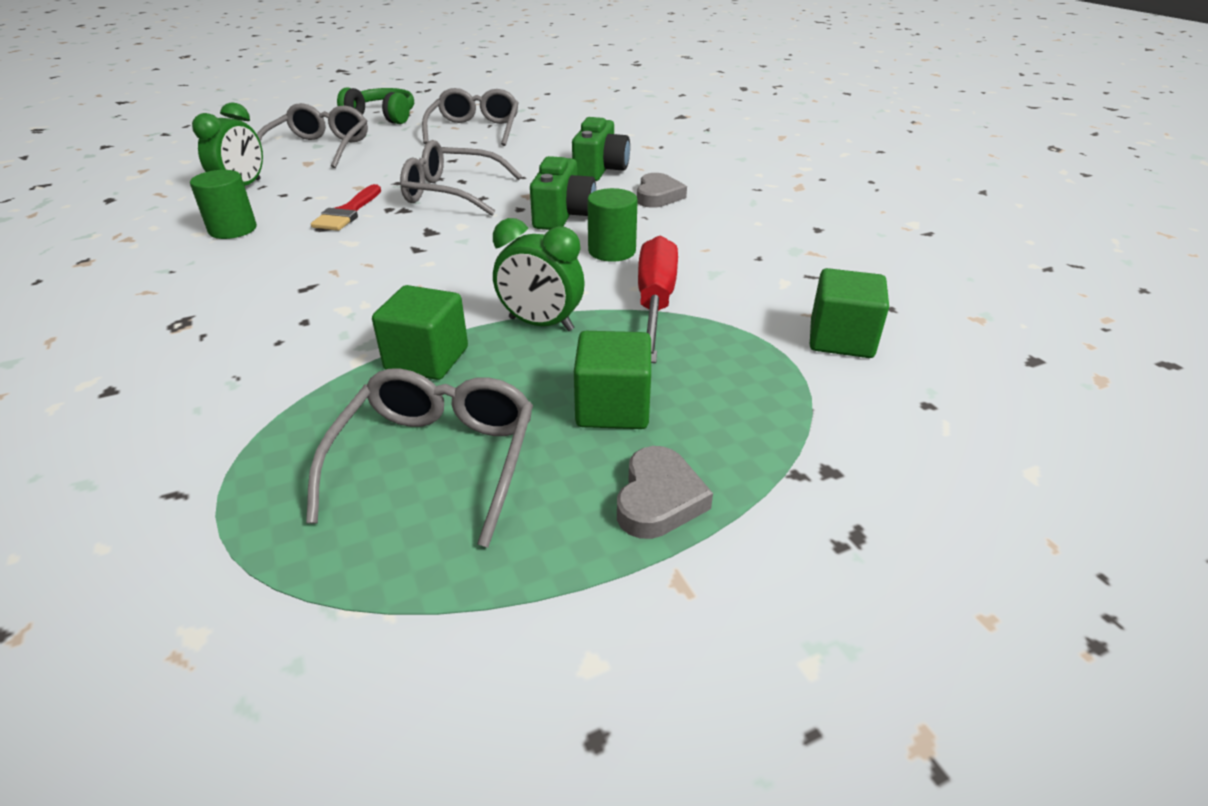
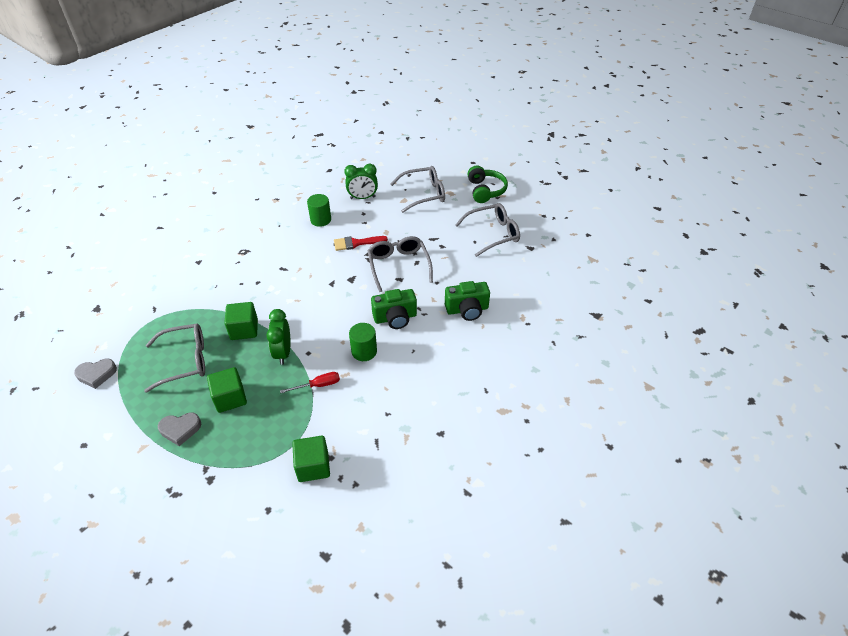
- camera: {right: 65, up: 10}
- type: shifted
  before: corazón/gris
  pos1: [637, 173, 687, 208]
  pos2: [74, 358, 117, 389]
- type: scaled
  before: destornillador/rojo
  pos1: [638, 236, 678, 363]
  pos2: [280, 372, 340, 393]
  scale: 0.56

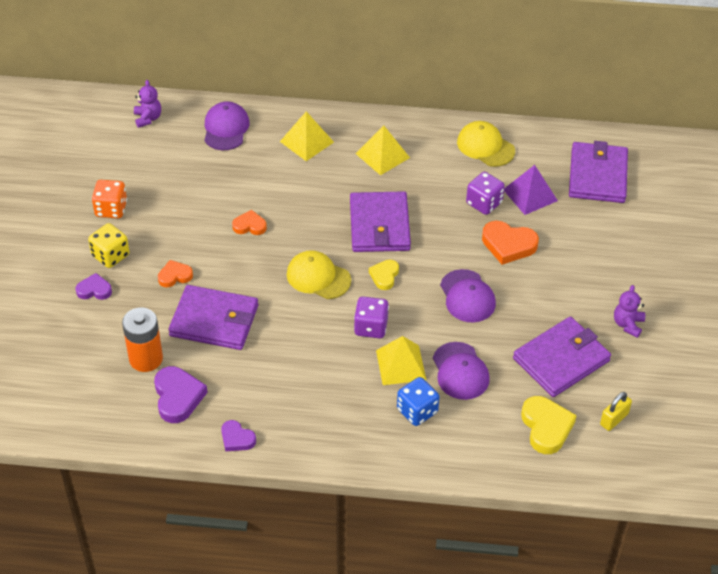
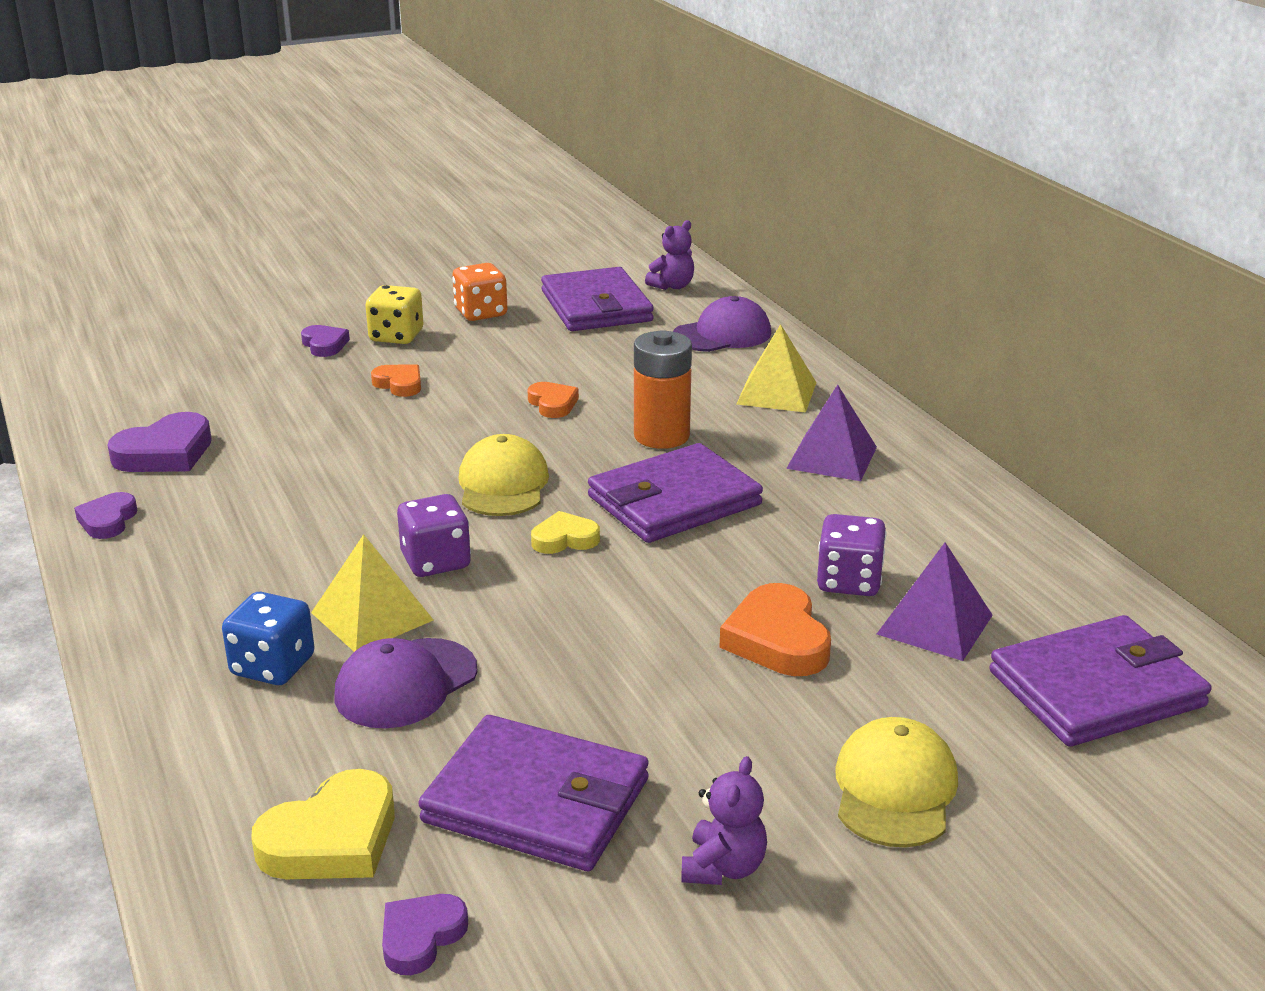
- camera: {right: 60, up: -20}
- type: shifted
  before: pila/naranja
  pos1: [122, 307, 163, 372]
  pos2: [634, 330, 692, 449]
- type: shifted
  before: cartera/morado
  pos1: [168, 285, 258, 350]
  pos2: [541, 267, 654, 331]
- type: repainted
  before: pirámide/amarillo
  after: pirámide/morado
  pos1: [356, 125, 410, 175]
  pos2: [786, 385, 877, 481]
- type: gone
  before: gorra/morado
  pos1: [440, 269, 496, 322]
- type: shifted
  before: gorra/amarillo
  pos1: [457, 121, 515, 167]
  pos2: [835, 717, 958, 848]
- type: swapped
  before: candado/amarillo
  after: corazón/morado
  pos1: [600, 392, 632, 431]
  pos2: [382, 894, 468, 975]
- type: rotated
  before: osito/morado
  pos1: [614, 285, 645, 338]
  pos2: [681, 756, 767, 885]
  turn: 120

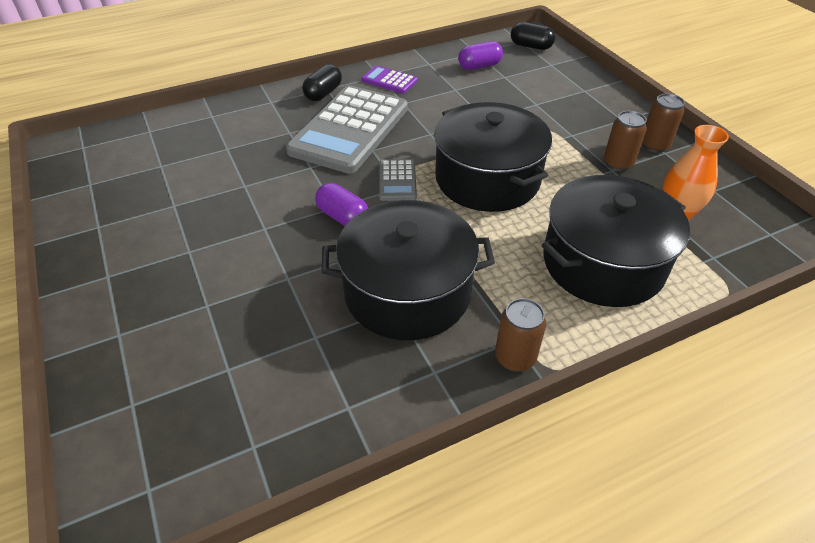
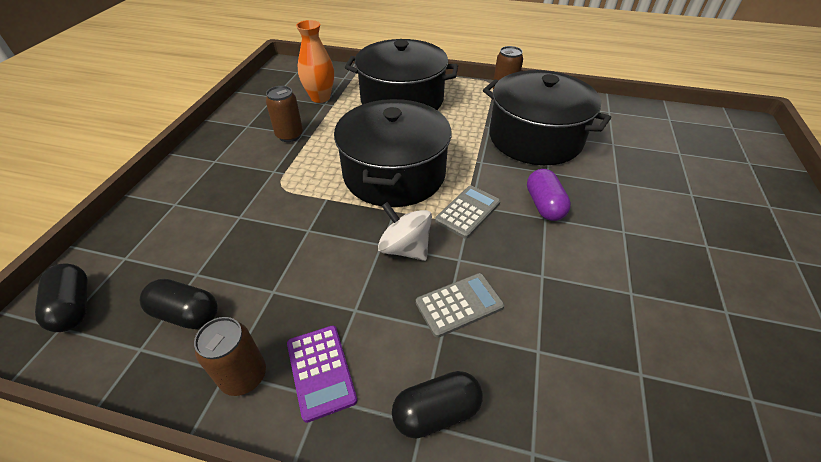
- camera: {right: -140, up: 0}
- type: scaled
  before: calculadora/gris
  pos1: [286, 85, 408, 174]
  pos2: [416, 273, 504, 338]
  scale: 0.44
- type: repainted
  before: cápsula/morado
  after: cápsula/negro
  pos1: [458, 41, 503, 70]
  pos2: [140, 279, 218, 329]
- type: shifted
  before: lata/marrón
  pos1: [642, 94, 685, 153]
  pos2: [194, 317, 266, 396]
- type: new
  after: peonza/blanco
  pos2: [378, 202, 432, 261]

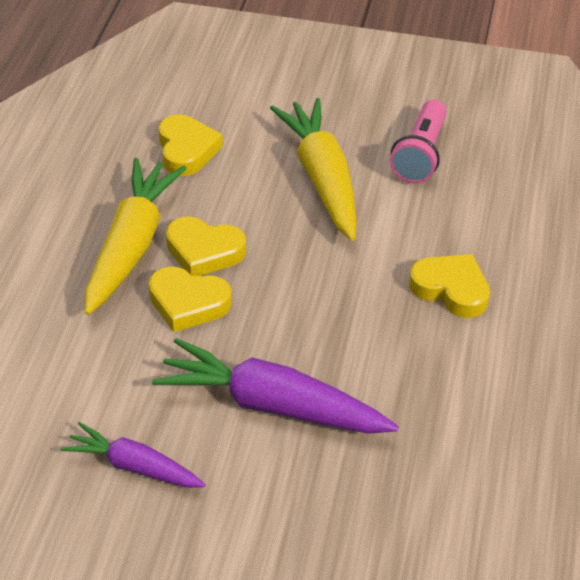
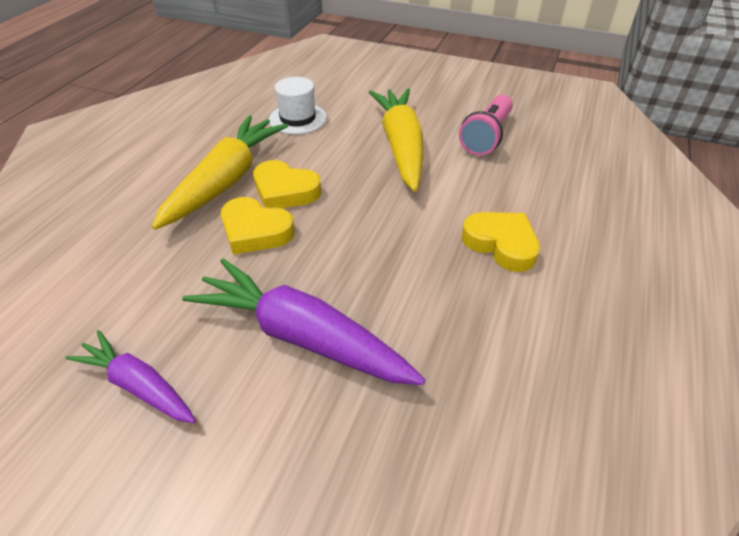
- camera: {right: 10, up: 0}
- type: swapped
  before: corazón/amarillo
  after: sombrero/blanco
  pos1: [158, 115, 223, 176]
  pos2: [269, 77, 327, 134]

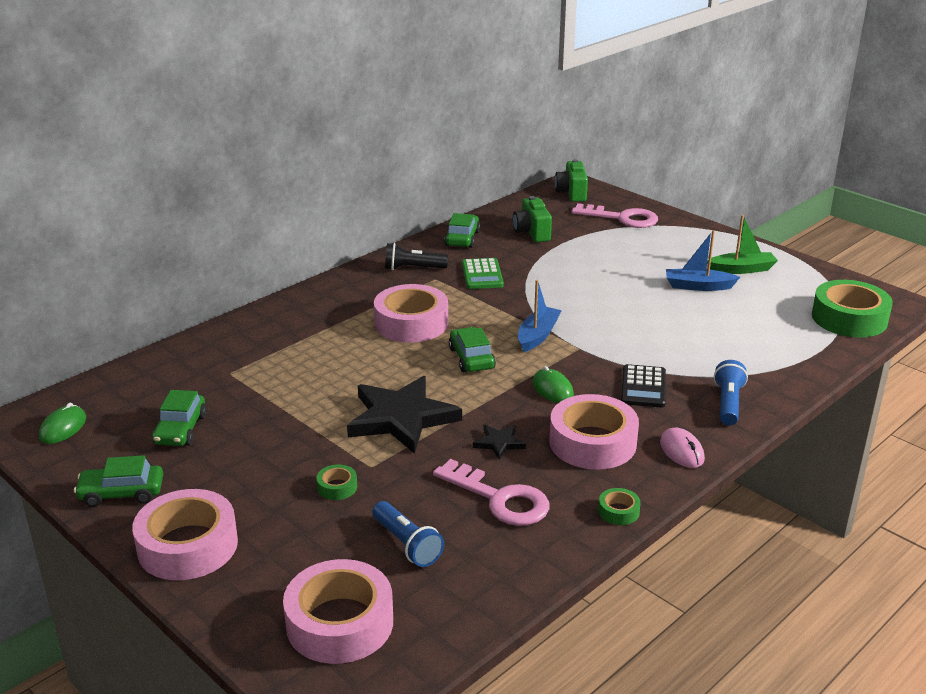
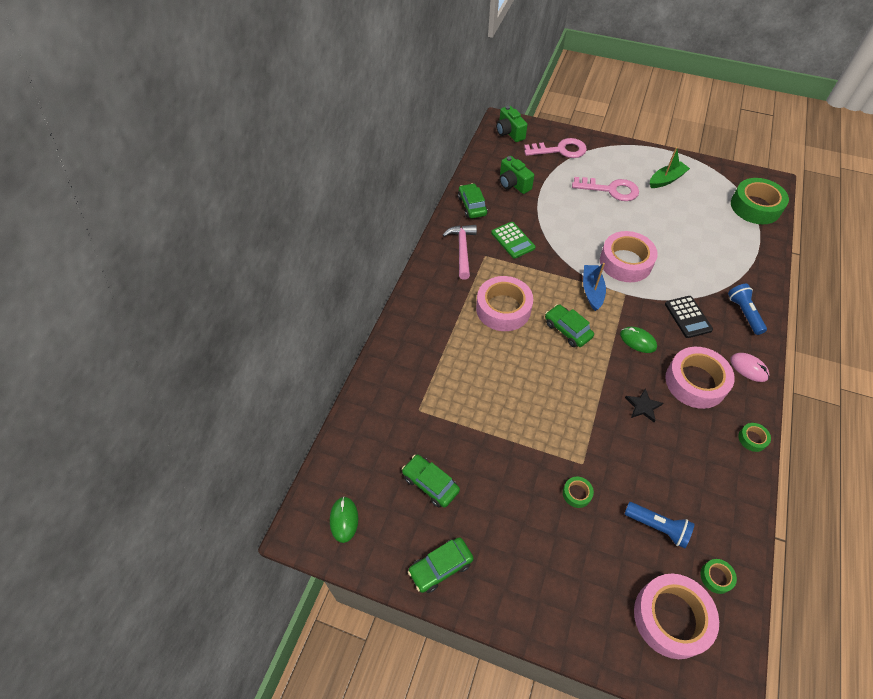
- camera: {right: -25, up: 25}
- type: shifted
  before: cinta adhesiva/rosa
  pos1: [132, 489, 238, 580]
  pos2: [600, 231, 658, 282]
- type: rotated
  before: coche/verde
  pos1: [152, 390, 207, 446]
  pos2: [402, 455, 460, 508]
  turn: 150
- type: gone
  before: estrella/negro
  pos1: [347, 376, 462, 454]
- type: swapped
  before: lámpara de mano/negro
  after: martillo/rosa
  pos1: [385, 243, 448, 270]
  pos2: [443, 225, 477, 279]
- type: shifted
  before: llave/rosa
  pos1: [433, 459, 550, 526]
  pos2: [572, 177, 639, 201]
- type: gone
  before: barco/azul
  pos1: [666, 230, 740, 291]
- type: new
  after: cinta adhesiva/verde
  pos2: [700, 559, 737, 594]

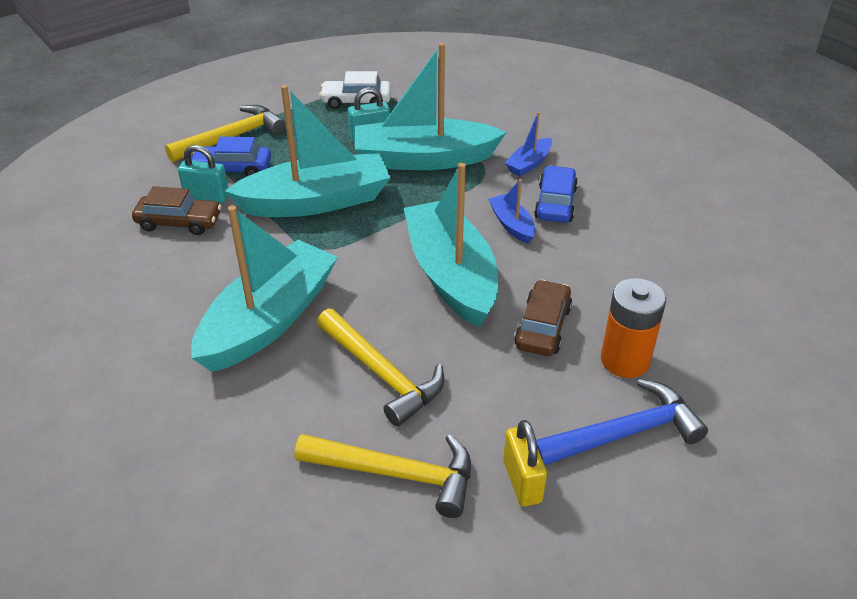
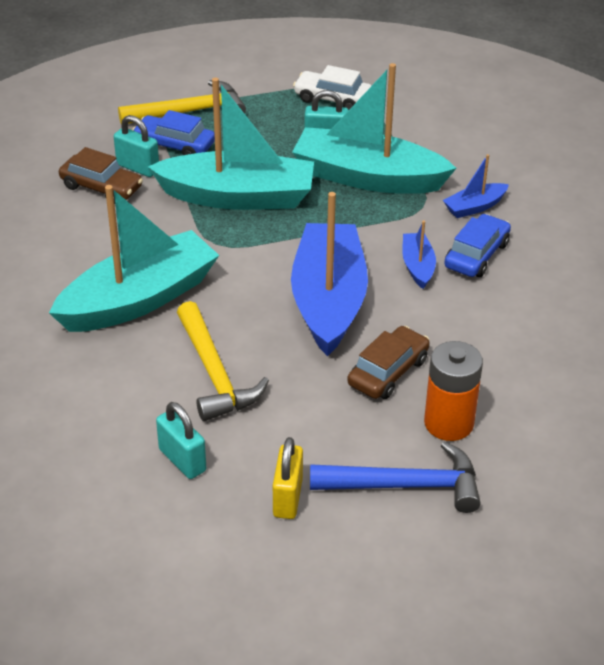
- camera: {right: 20, up: 0}
- type: swapped
  before: martillo/amarillo
  after: candado/turquesa
  pos1: [295, 434, 471, 518]
  pos2: [156, 402, 206, 479]
- type: repainted
  before: barco/turquesa
  after: barco/azul
  pos1: [404, 163, 498, 328]
  pos2: [291, 192, 368, 356]

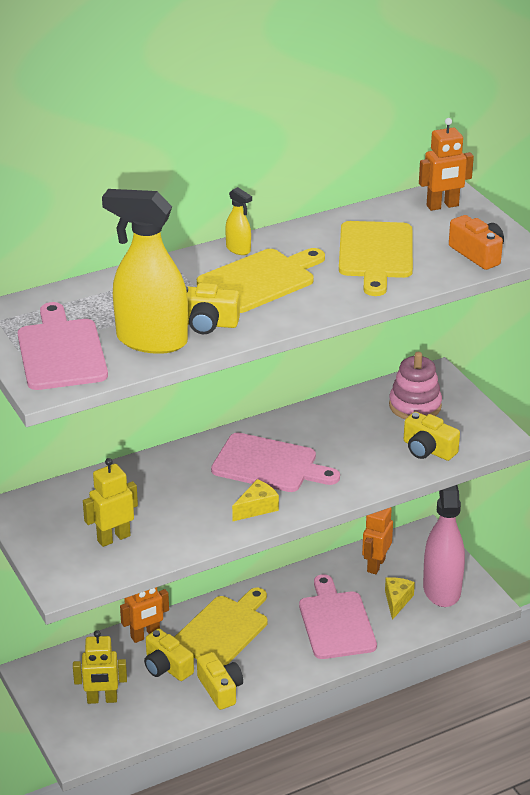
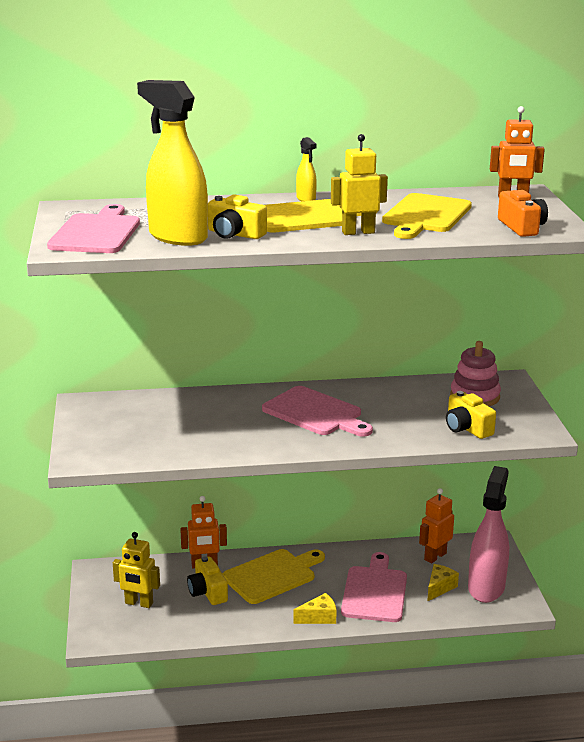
- camera: {right: 20, up: -10}
- type: shifted
  before: robot/amarillo
  pos1: [83, 458, 138, 547]
  pos2: [331, 134, 388, 235]
- type: gone
  before: cámara/amarillo
  pos1: [197, 652, 243, 710]
- type: shifted
  before: queso/amarillo
  pos1: [232, 479, 279, 521]
  pos2: [293, 593, 337, 624]

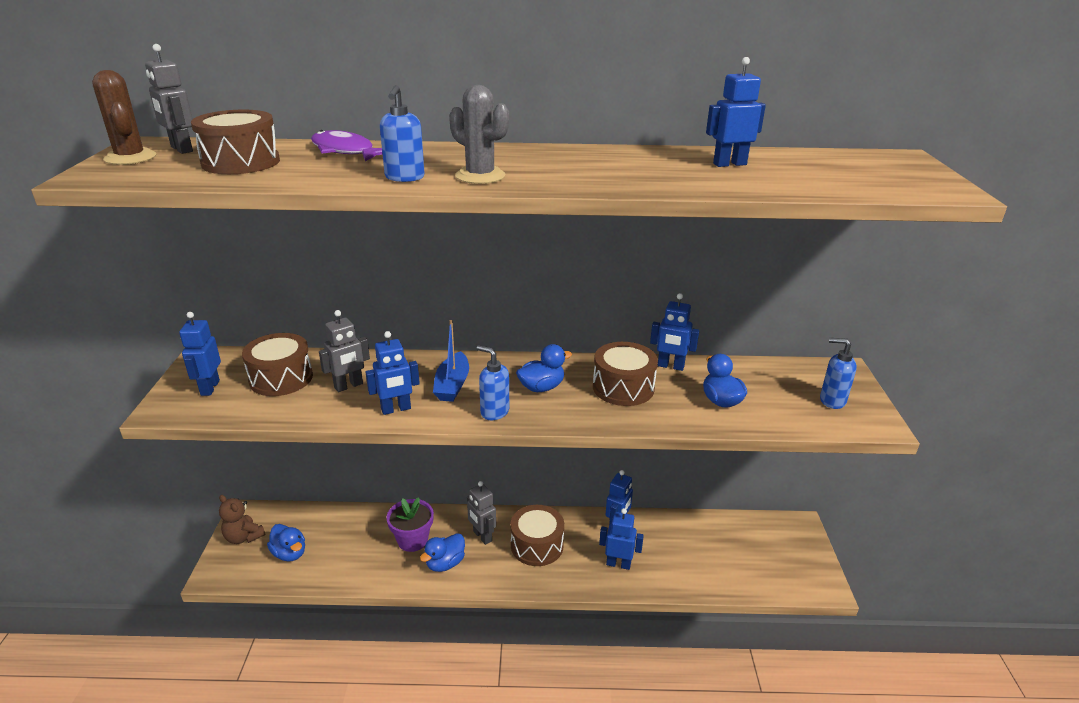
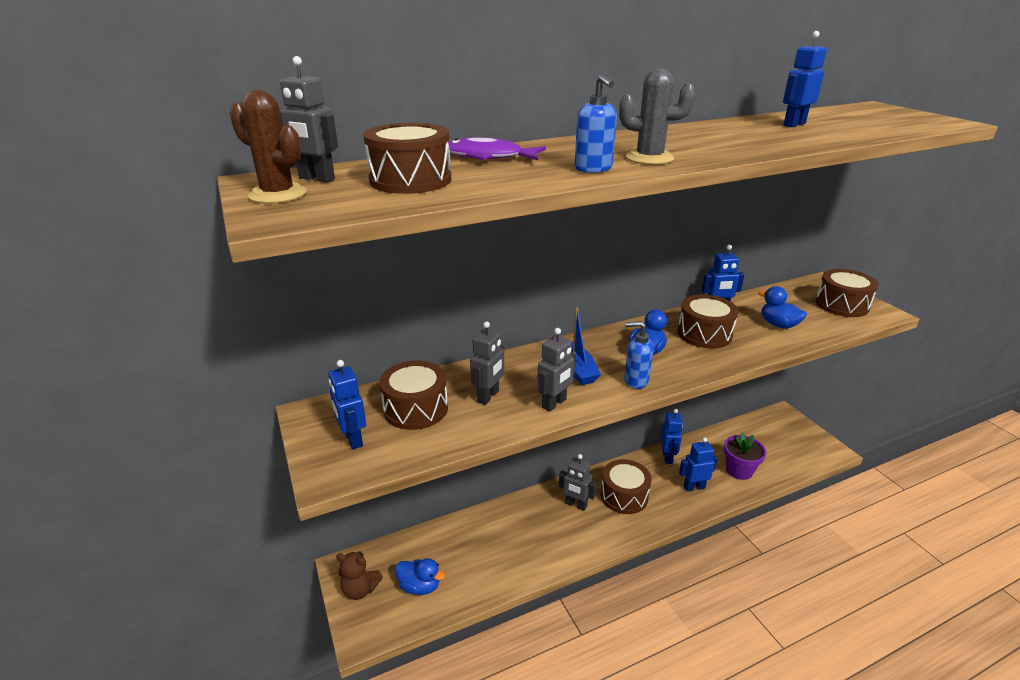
- camera: {right: -25, up: 0}
- type: repainted
  before: robot/azul
  after: robot/gris
  pos1: [366, 331, 420, 415]
  pos2: [537, 328, 576, 412]
- type: shifted
  before: maceta/morado
  pos1: [386, 497, 434, 552]
  pos2: [724, 432, 767, 480]
- type: gone
  before: pato/azul
  pos1: [420, 533, 465, 572]
- type: swapped
  before: dispensador de jabón/azul
  after: tambor/marrón
  pos1: [820, 338, 857, 409]
  pos2: [815, 269, 878, 317]

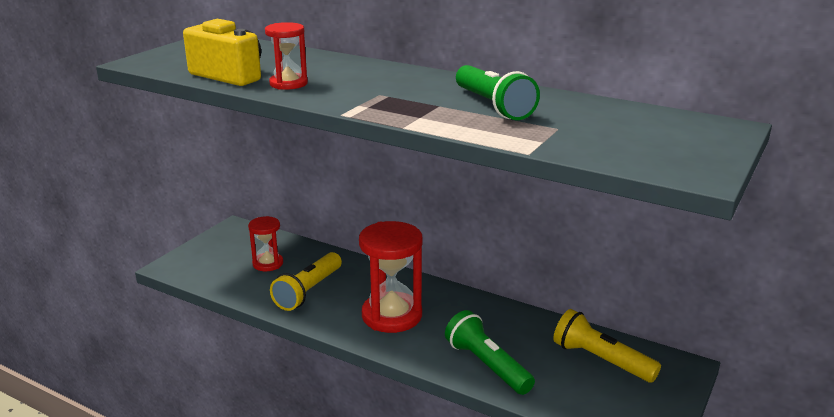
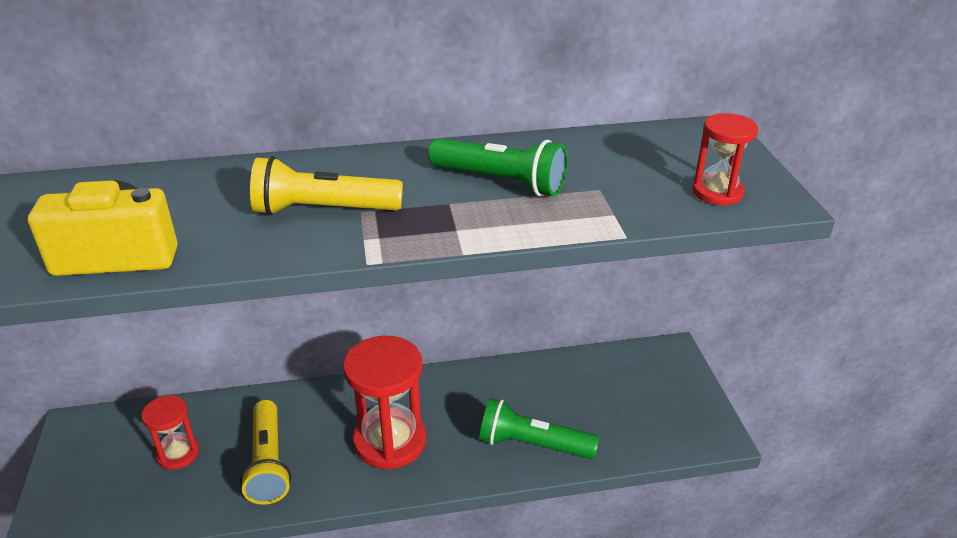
- camera: {right: -40, up: 10}
- type: shifted
  before: reloj de arena/rojo
  pos1: [265, 22, 308, 90]
  pos2: [692, 113, 758, 205]
- type: shifted
  before: lámpara de mano/amarillo
  pos1: [553, 309, 661, 383]
  pos2: [250, 156, 403, 215]

